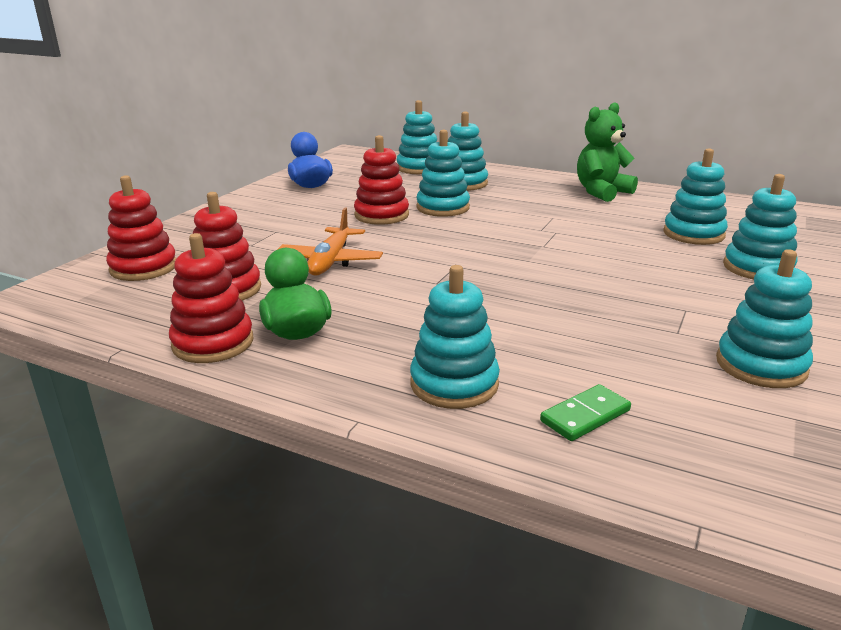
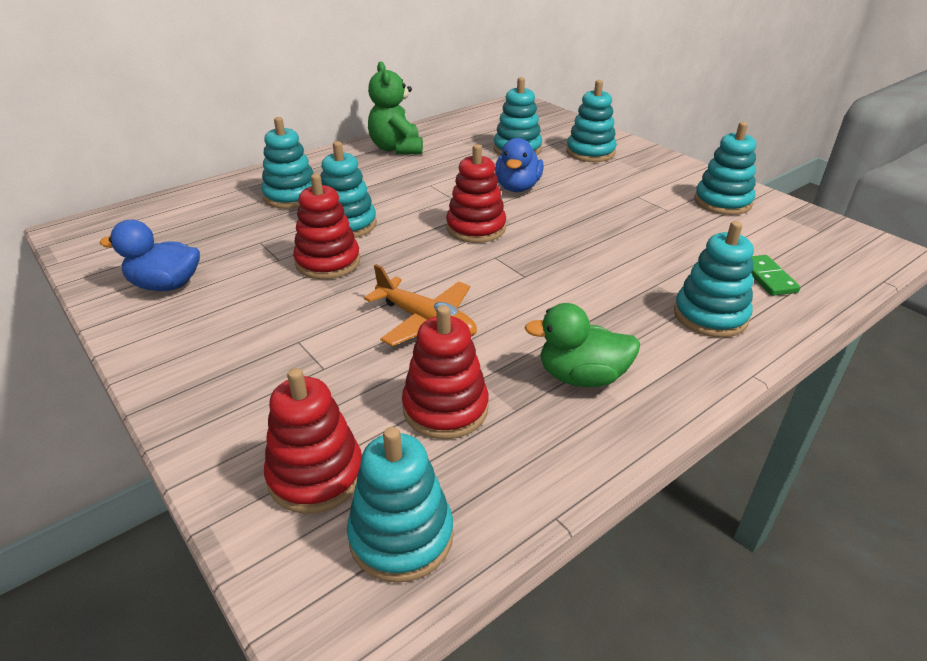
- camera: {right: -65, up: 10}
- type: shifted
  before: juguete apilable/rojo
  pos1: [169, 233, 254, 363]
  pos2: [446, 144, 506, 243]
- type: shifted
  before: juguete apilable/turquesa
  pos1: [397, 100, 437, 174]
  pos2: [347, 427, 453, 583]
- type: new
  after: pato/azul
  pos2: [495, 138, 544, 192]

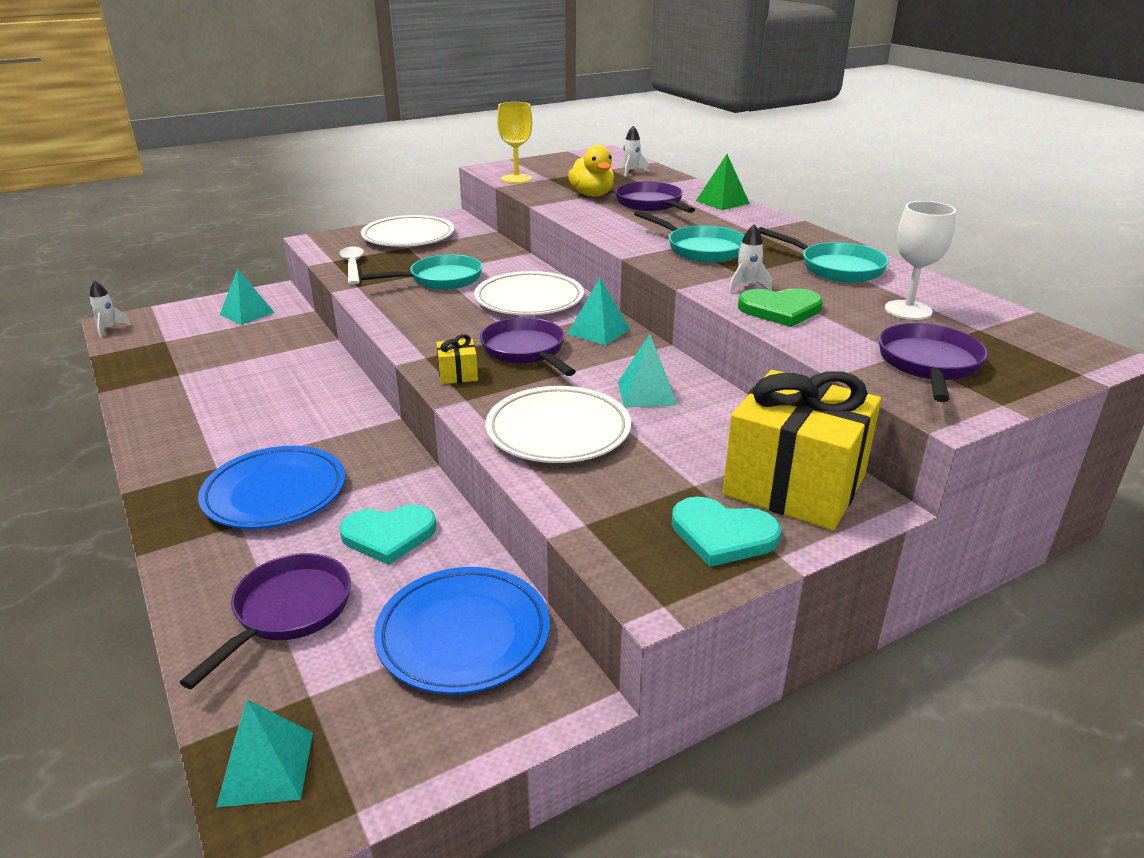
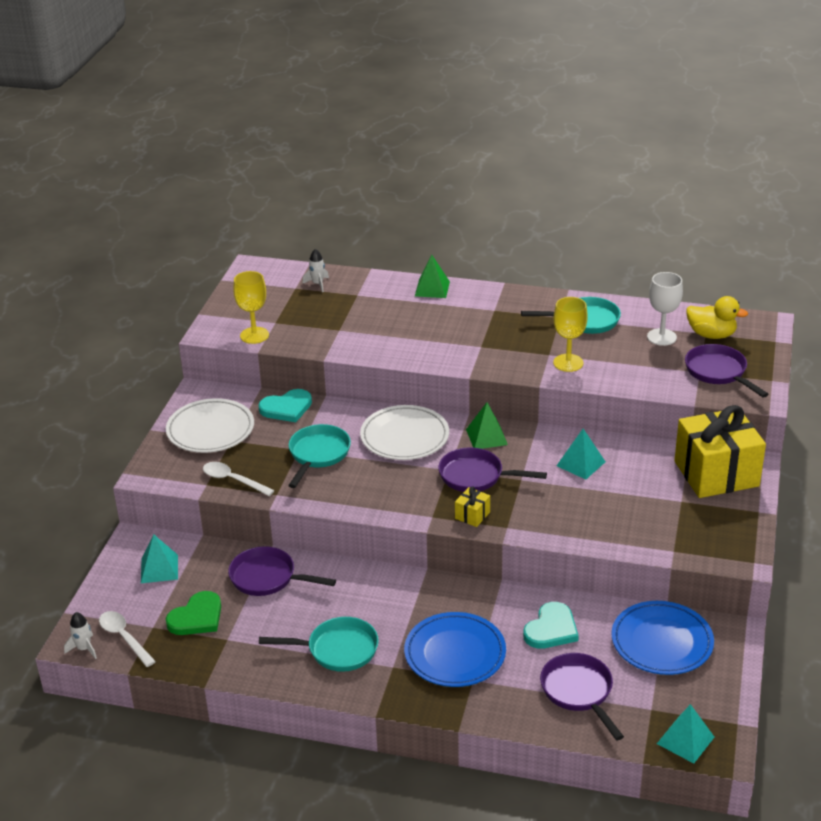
- camera: {right: -45, up: 5}
- type: gone
  before: plato/blanco
  pos1: [486, 386, 631, 463]
- type: shifted
  before: pato/amarillo
  pos1: [568, 145, 614, 197]
  pos2: [686, 296, 748, 339]
- type: repainted
  before: pirámide/turquesa
  after: pirámide/verde
  pos1: [568, 278, 630, 345]
  pos2: [466, 402, 508, 449]
- type: shifted
  before: sartén/morado
  pos1: [615, 182, 695, 213]
  pos2: [228, 546, 336, 596]
- type: shifted
  before: sartén/turquesa
  pos1: [634, 210, 745, 263]
  pos2: [259, 617, 379, 672]
- type: shifted
  before: corazón/turquesa
  pos1: [671, 497, 781, 567]
  pos2: [258, 389, 312, 422]
- type: swapped
  before: cohete/blanco
  after: copa/amarillo
  pos1: [729, 224, 772, 292]
  pos2: [553, 297, 588, 372]
- type: shifted
  before: corazón/verde
  pos1: [738, 288, 823, 327]
  pos2: [166, 591, 221, 635]
- type: new
  after: cuchara/blanco
  pos2: [99, 611, 156, 667]

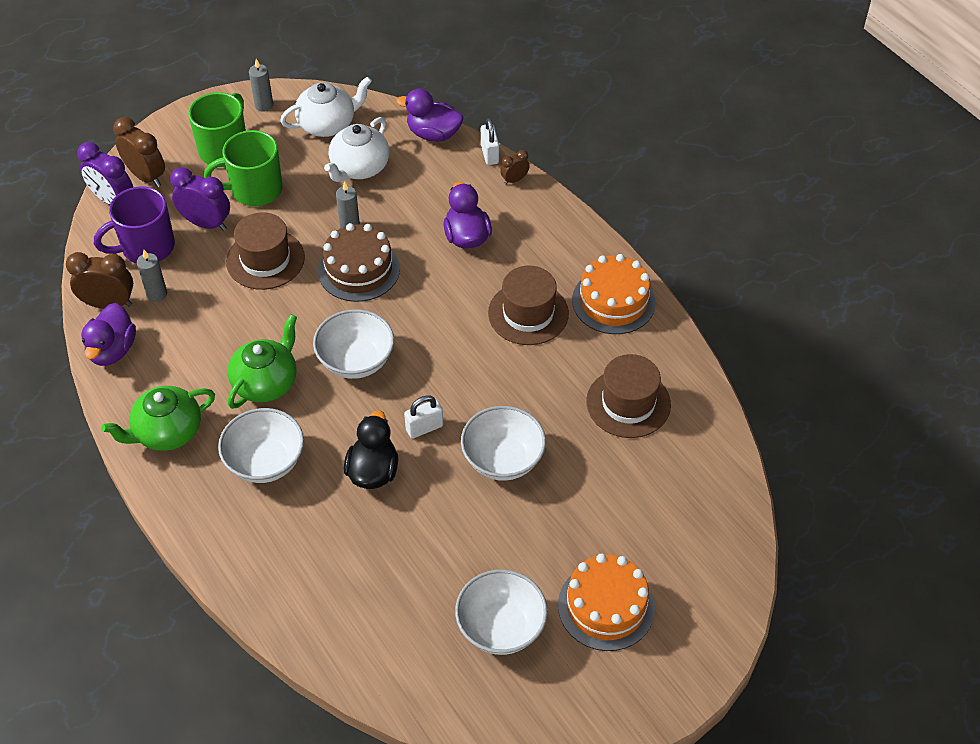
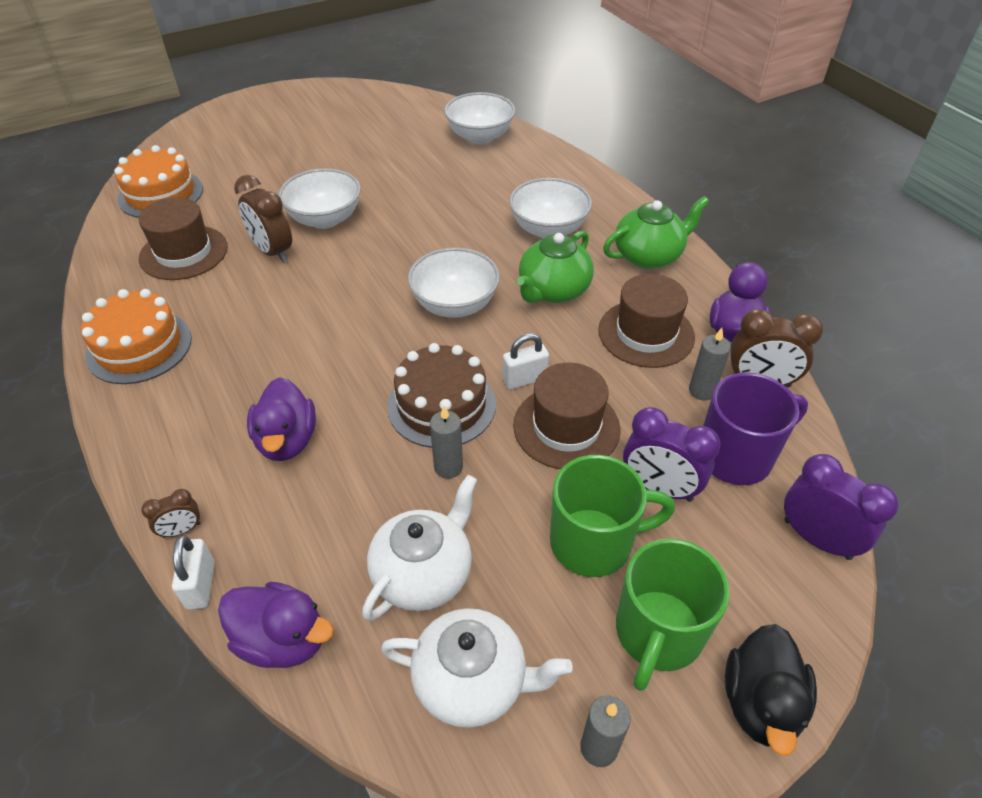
- camera: {right: -175, up: -5}
- type: shifted
  before: despertador/marrón
  pos1: [113, 117, 165, 187]
  pos2: [234, 175, 292, 263]
- type: rotated
  before: tetera/blanco
  pos1: [280, 76, 372, 137]
  pos2: [381, 608, 573, 728]
  turn: -150
- type: shifted
  before: pato/negro
  pos1: [344, 410, 398, 489]
  pos2: [725, 624, 817, 756]
- type: shifted
  before: candado/blanco
  pos1: [404, 395, 443, 439]
  pos2: [502, 333, 549, 390]
- type: shifted
  before: cuenco/blanco
  pos1: [455, 569, 548, 655]
  pos2: [444, 92, 515, 144]
- type: shifted
  before: sombrero/marrón
  pos1: [488, 266, 569, 345]
  pos2: [598, 274, 695, 368]
- type: shifted
  before: tarta/naranja
  pos1: [558, 554, 655, 651]
  pos2: [114, 145, 203, 218]

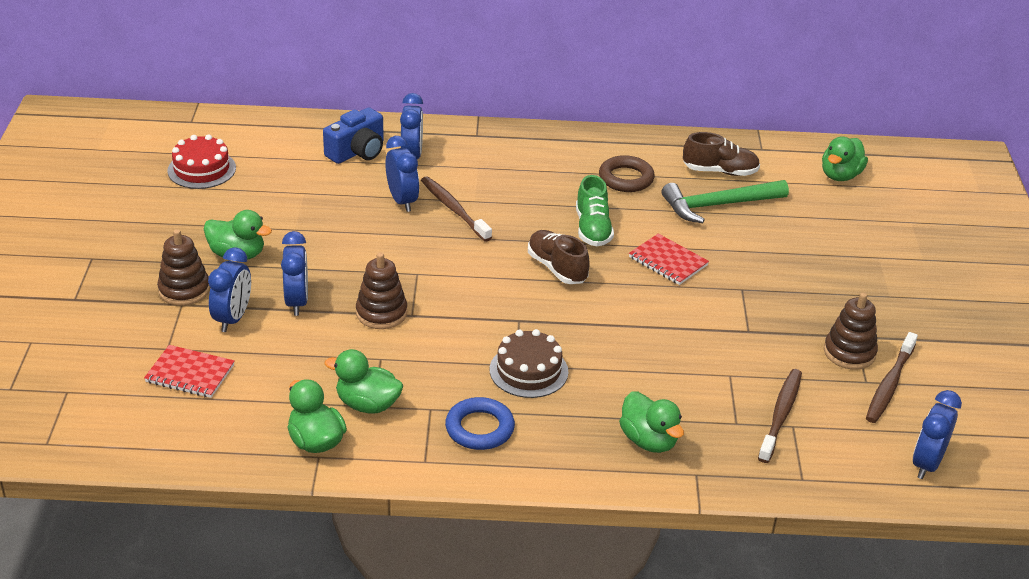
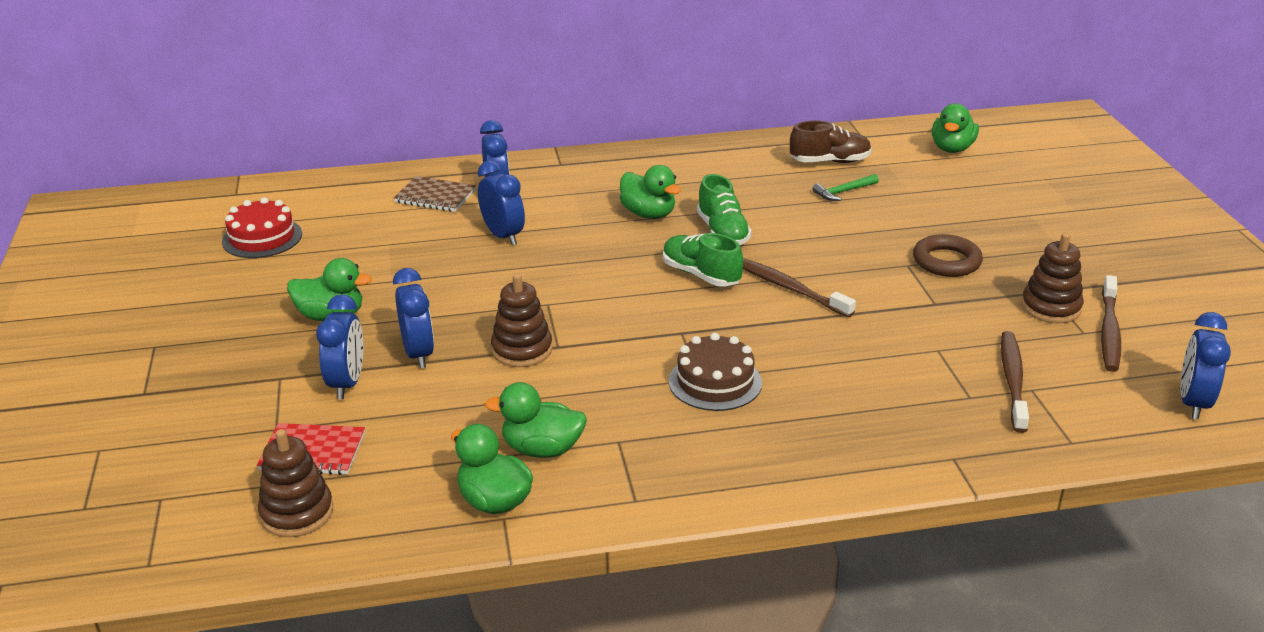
- camera: {right: -10, up: -5}
- type: shifted
  before: juguete apilable/marrón
  pos1: [157, 229, 210, 306]
  pos2: [258, 429, 333, 537]
- type: swapped
  before: cámara/azul
  after: cuaderno/marrón
  pos1: [323, 108, 384, 164]
  pos2: [394, 176, 476, 212]
- type: shifted
  before: cepillo de dientes/marrón
  pos1: [421, 176, 492, 242]
  pos2: [743, 258, 856, 317]
- type: gone
  before: anillo/azul
  pos1: [445, 397, 515, 450]
- type: repainted
  before: zapato/marrón
  after: zapato/verde
  pos1: [528, 230, 590, 284]
  pos2: [663, 233, 743, 287]
- type: shifted
  before: anillo/marrón
  pos1: [599, 155, 655, 192]
  pos2: [913, 234, 983, 277]
- type: shifted
  before: pato/verde
  pos1: [619, 391, 684, 453]
  pos2: [620, 165, 681, 219]
- type: gone
  before: cuaderno/rojo
  pos1: [629, 233, 709, 285]
- type: scaled
  before: martillo/verde
  pos1: [662, 180, 789, 223]
  pos2: [813, 174, 879, 201]
  scale: 0.5

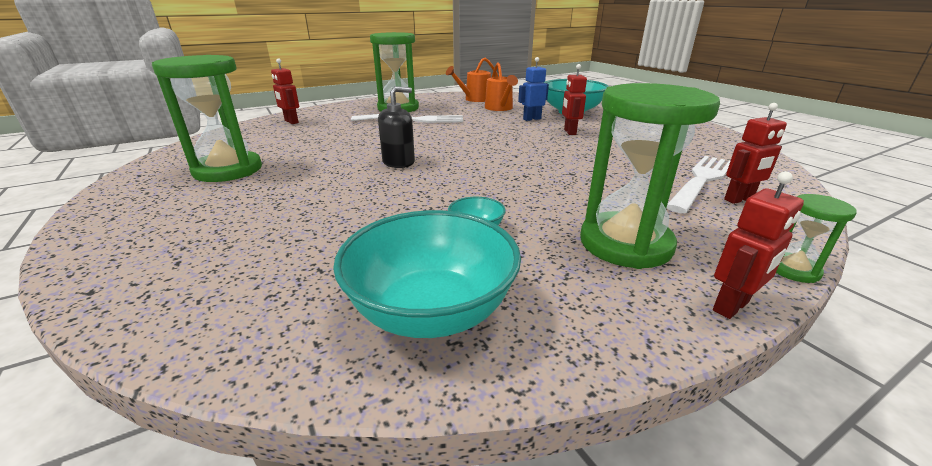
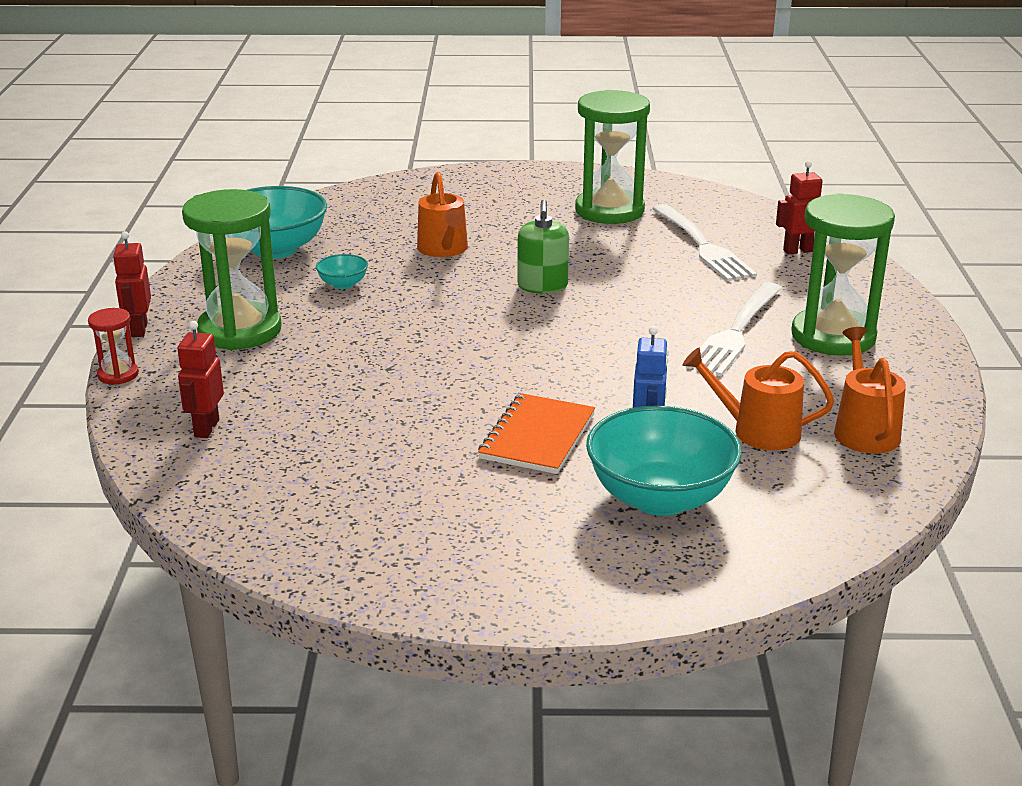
- camera: {right: 120, up: 0}
- type: repainted
  before: dispensador de jabón/negro
  after: dispensador de jabón/verde
  pos1: [378, 86, 415, 168]
  pos2: [518, 200, 569, 294]
- type: swapped
  before: robot/rojo
  after: cuaderno/naranja
  pos1: [562, 64, 587, 135]
  pos2: [478, 393, 595, 474]
- type: shifted
  before: tenedor/blanco
  pos1: [667, 156, 730, 213]
  pos2: [652, 204, 757, 281]
- type: repainted
  before: reloj de arena/verde
  after: reloj de arena/rojo
  pos1: [776, 194, 857, 283]
  pos2: [88, 308, 139, 385]
- type: new
  after: regadera/naranja
  pos2: [417, 172, 468, 257]

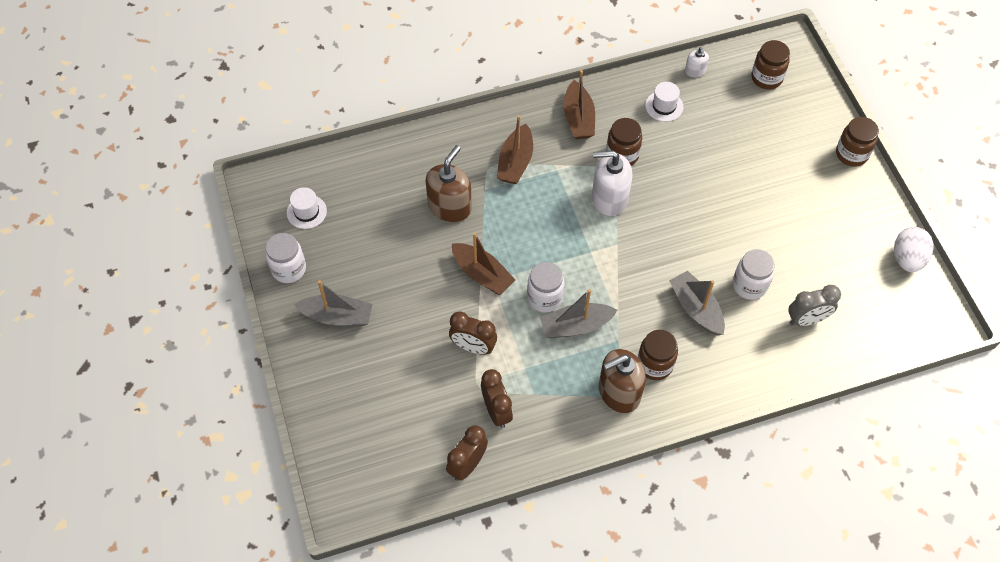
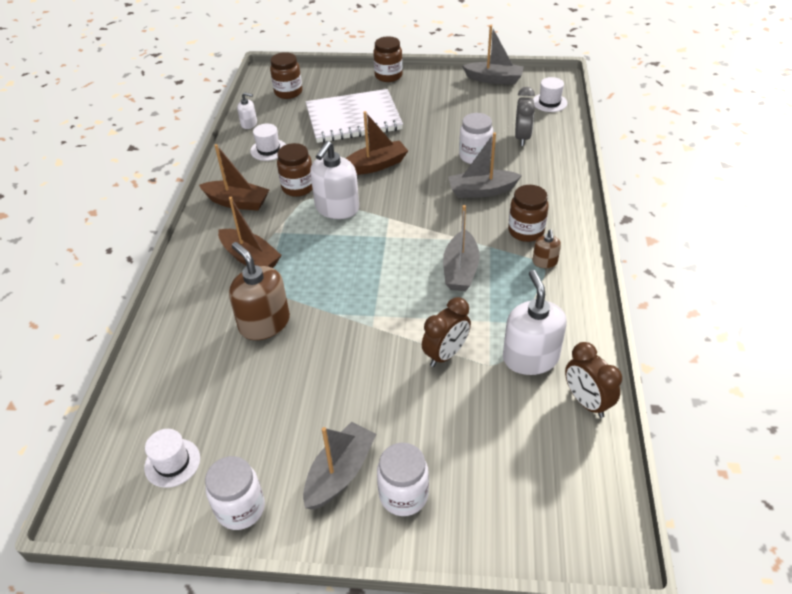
- camera: {right: -65, up: -15}
- type: shifted
  before: barco/marrón
  pos1: [452, 233, 515, 295]
  pos2: [345, 111, 408, 175]
- type: swapped
  before: despertador/marrón
  after: dispensador de jabón/blanco
  pos1: [481, 369, 513, 428]
  pos2: [503, 270, 567, 375]
- type: shifted
  before: tarro/blanco
  pos1: [527, 262, 564, 312]
  pos2: [377, 443, 429, 516]
- type: scaled
  before: dispensador de jabón/marrón
  pos1: [599, 349, 646, 413]
  pos2: [532, 229, 561, 268]
  scale: 0.5
- type: swapped
  before: huevo/blanco
  after: barco/gris
  pos1: [894, 227, 934, 272]
  pos2: [462, 25, 524, 84]
- type: new
  after: cuaderno/blanco
  pos2: [306, 89, 403, 143]
- type: new
  after: sombrero/blanco
  pos2: [533, 77, 567, 112]

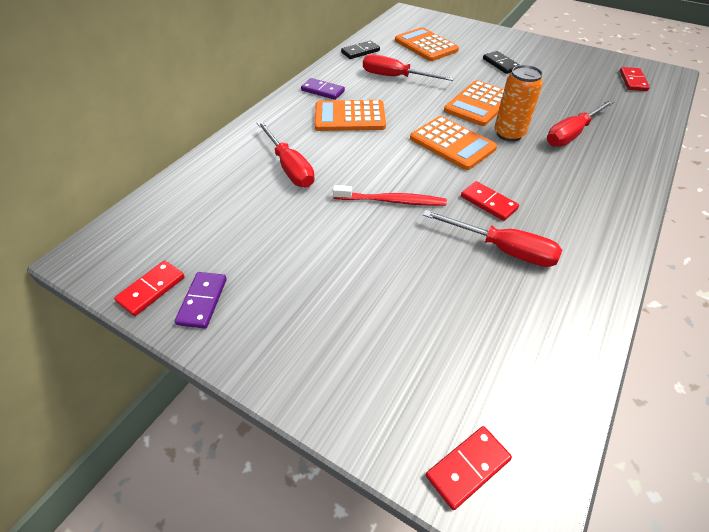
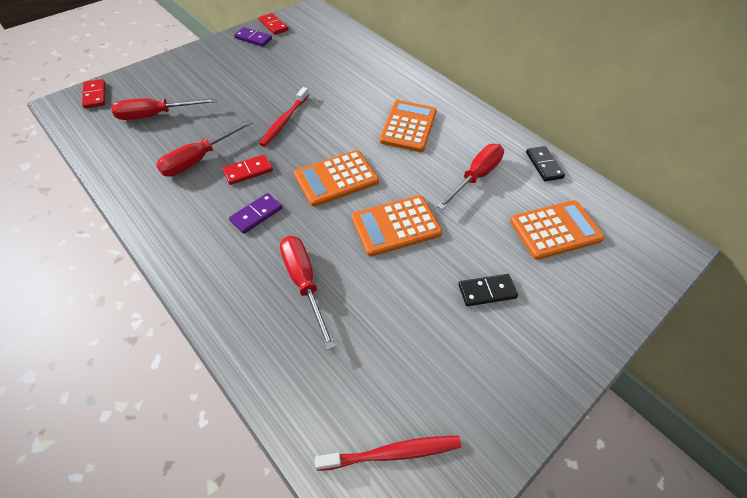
- camera: {right: 105, up: 5}
- type: shifted
  before: destornillador/rojo
  pos1: [257, 121, 315, 187]
  pos2: [111, 98, 217, 120]
- type: shifted
  before: ficha de dominó/morado
  pos1: [301, 78, 345, 100]
  pos2: [229, 193, 283, 234]
- type: rotated
  before: calculadora/naranja
  pos1: [444, 80, 504, 126]
  pos2: [352, 195, 442, 256]
  turn: -75
- type: gone
  before: lata/naranja
  pos1: [494, 65, 543, 142]
- type: swapped
  before: ficha de dominó/rojo
  after: cepillo de dientes/rojo
  pos1: [620, 67, 650, 91]
  pos2: [315, 436, 462, 471]

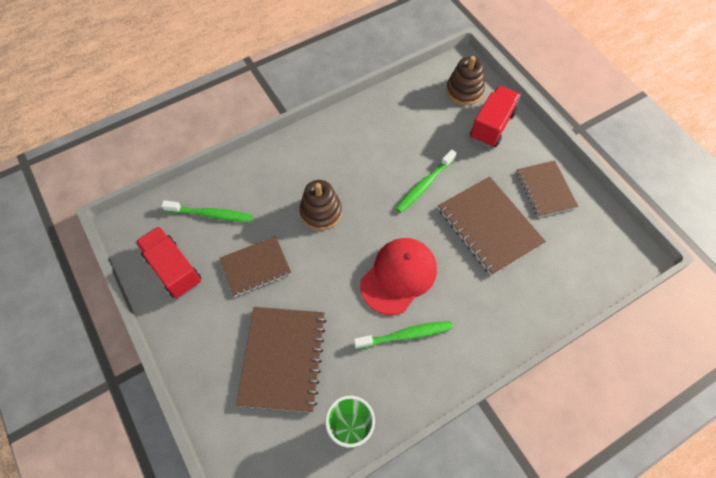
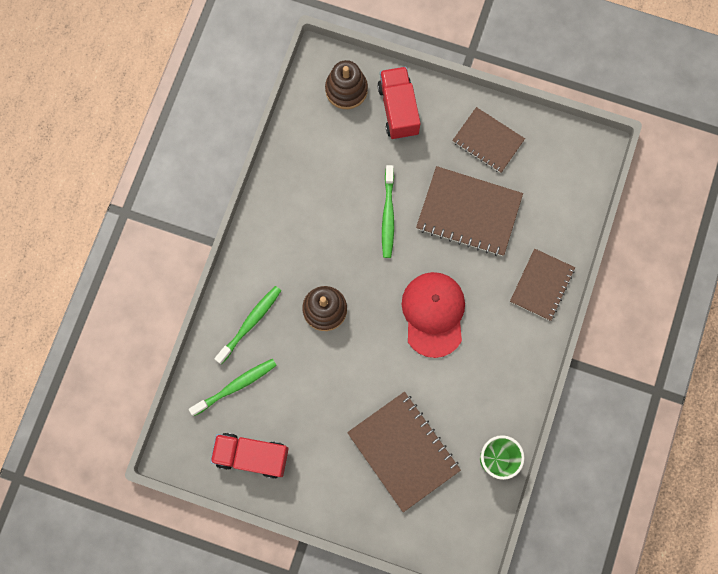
- camera: {right: -40, up: 15}
- type: shifted
  before: cuaderno/marrón
  pos1: [220, 236, 291, 297]
  pos2: [510, 249, 575, 321]
- type: shifted
  before: cepillo de dientes/verde
  pos1: [354, 321, 453, 349]
  pos2: [214, 286, 281, 364]

